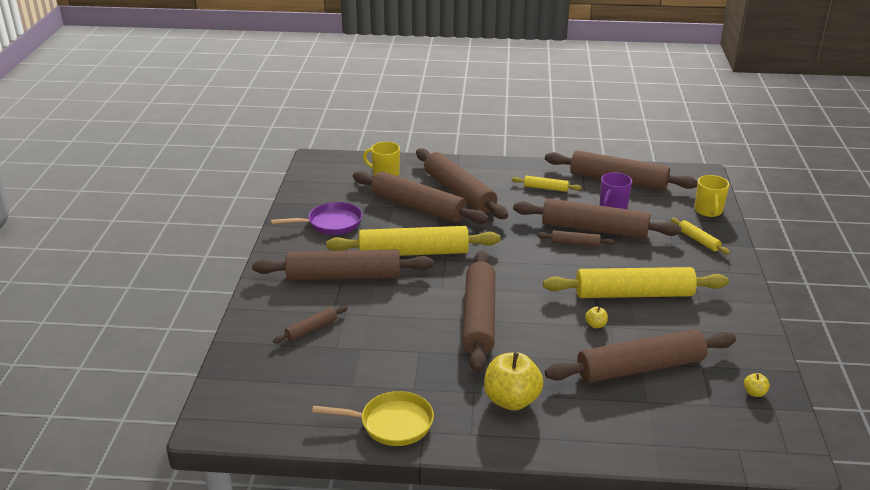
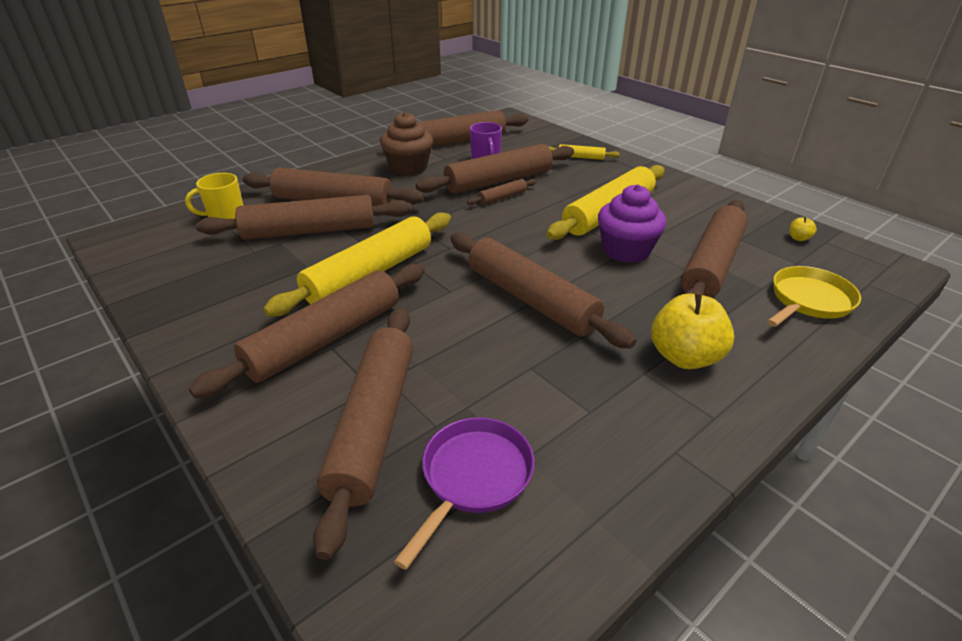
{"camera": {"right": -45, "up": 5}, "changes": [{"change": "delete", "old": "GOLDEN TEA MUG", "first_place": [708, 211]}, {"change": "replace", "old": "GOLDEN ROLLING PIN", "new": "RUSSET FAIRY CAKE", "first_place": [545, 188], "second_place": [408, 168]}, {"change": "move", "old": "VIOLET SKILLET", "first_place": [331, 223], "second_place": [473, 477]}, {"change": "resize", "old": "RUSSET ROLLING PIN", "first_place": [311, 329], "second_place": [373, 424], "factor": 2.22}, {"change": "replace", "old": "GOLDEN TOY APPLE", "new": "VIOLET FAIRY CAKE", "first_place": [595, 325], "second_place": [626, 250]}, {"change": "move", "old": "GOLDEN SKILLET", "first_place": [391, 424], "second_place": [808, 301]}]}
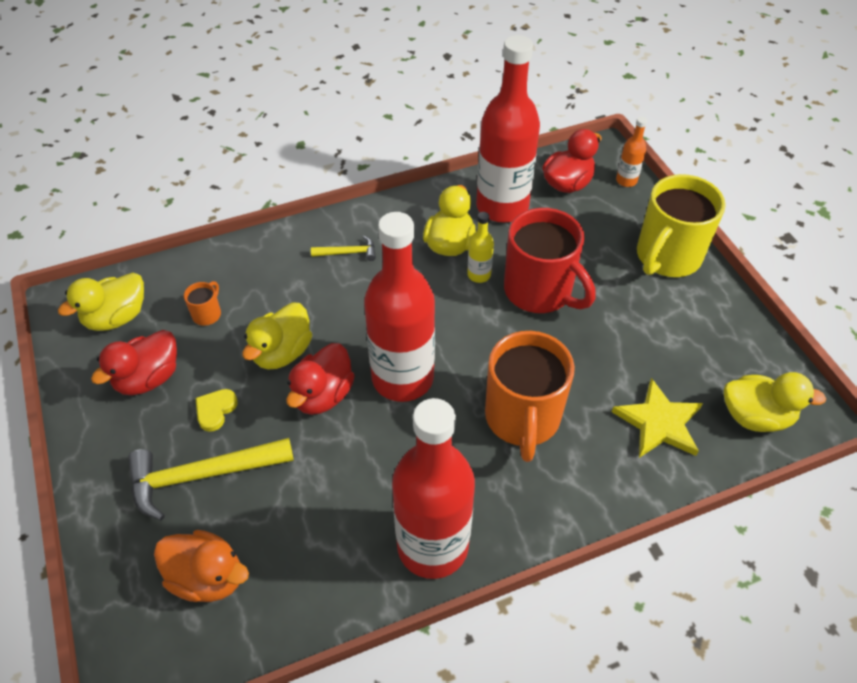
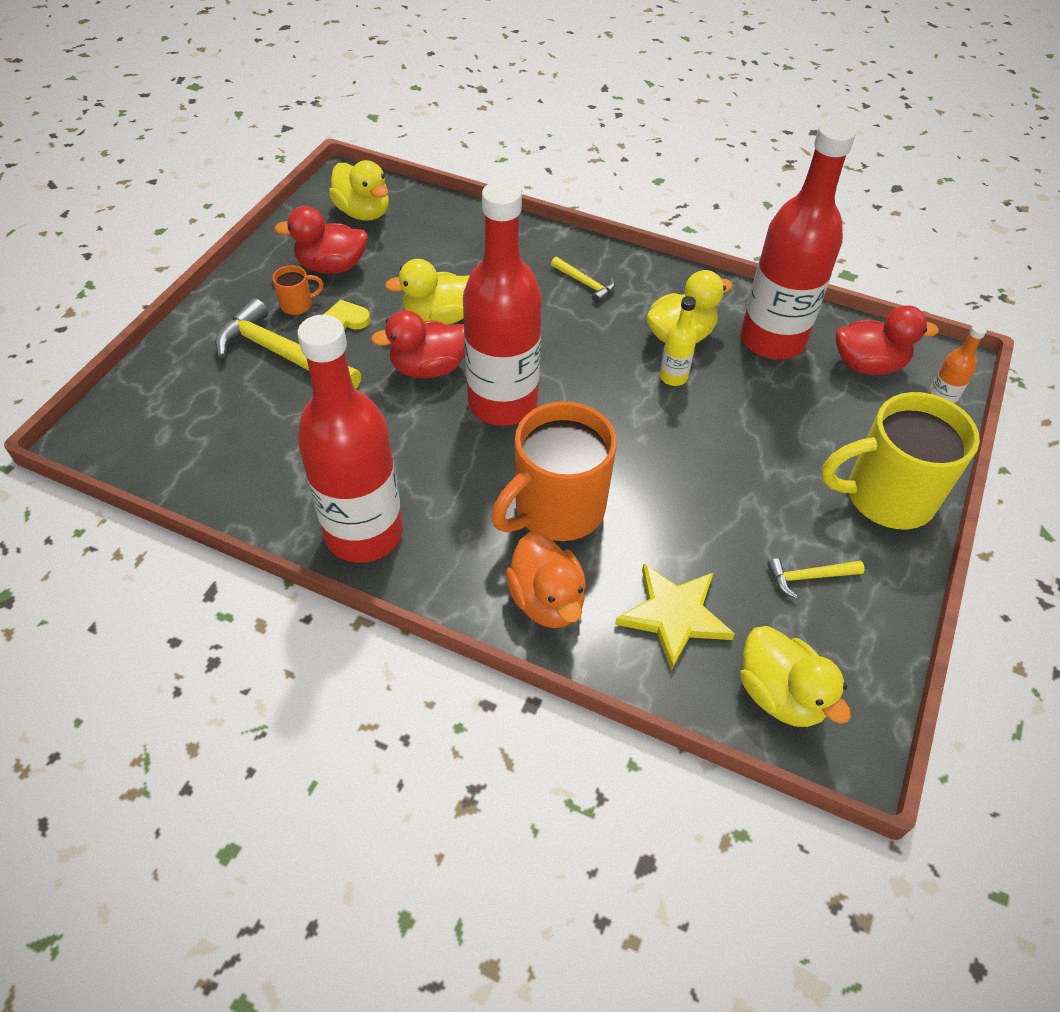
{"camera": {"right": 45, "up": 0}, "changes": [{"change": "delete", "old": "RED TEA MUG", "first_place": [540, 291]}, {"change": "rotate", "old": "GOLDEN TOY DUCK", "first_place": [116, 317], "second_place": [363, 212], "degrees": -135}, {"change": "move", "old": "BRIGHT ORANGE TEA MUG", "first_place": [207, 314], "second_place": [298, 305]}, {"change": "move", "old": "BRIGHT ORANGE TOY DUCK", "first_place": [208, 577], "second_place": [547, 600]}, {"change": "insert", "new": "GOLDEN HAMMER", "second_place": [809, 577]}]}
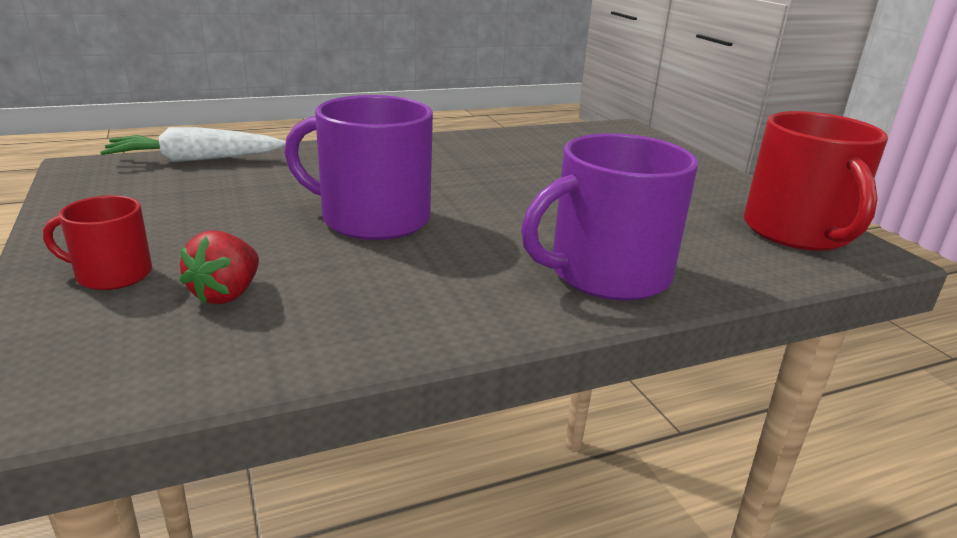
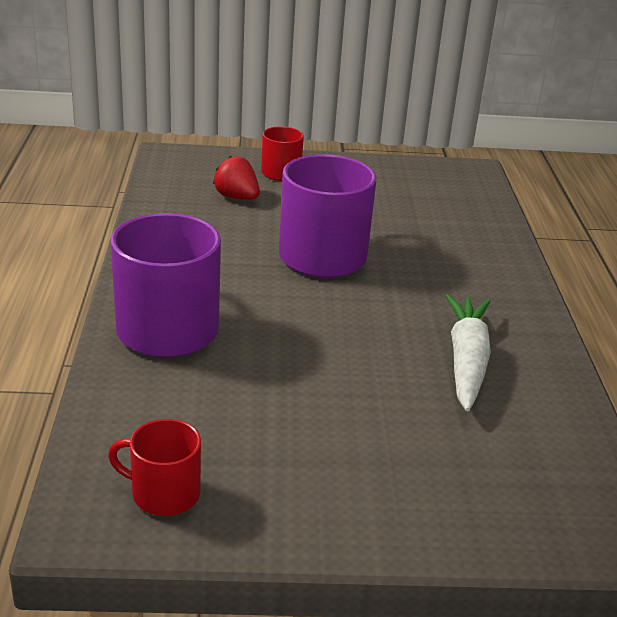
{"camera": {"right": 110, "up": 5}, "changes": [{"change": "resize", "old": "RED TEA MUG", "first_place": [797, 232], "second_place": [164, 493], "factor": 0.53}, {"change": "move", "old": "PURE WHITE TOY CARROT", "first_place": [195, 160], "second_place": [466, 360]}]}
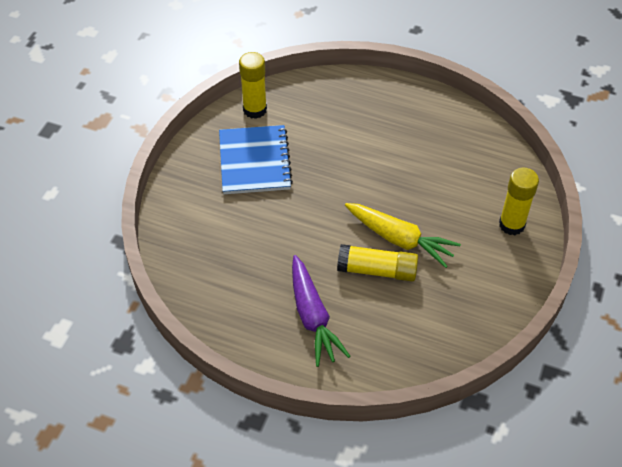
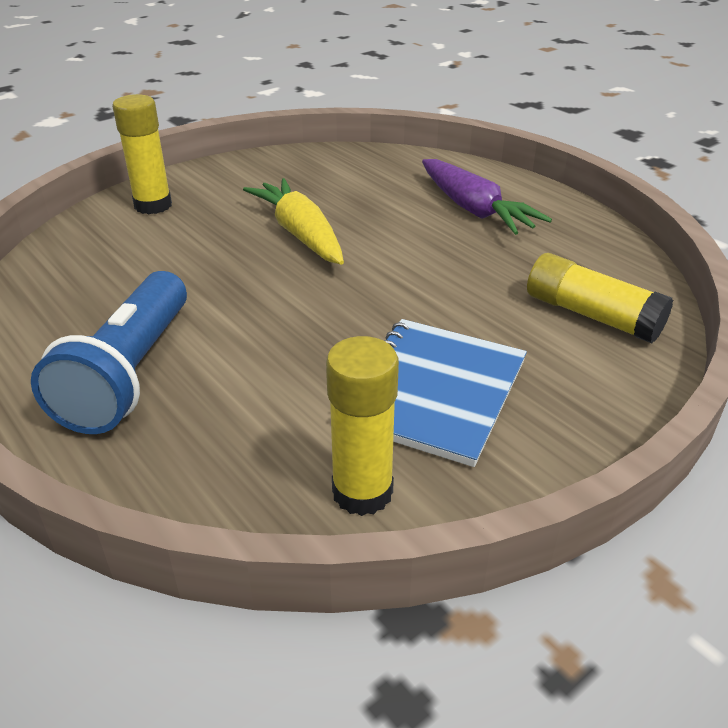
{"camera": {"right": -150, "up": -15}, "changes": [{"change": "move", "old": "GOLDEN STICK OF GLUE", "first_place": [377, 270], "second_place": [591, 315]}, {"change": "rotate", "old": "VIOLET TOY CARROT", "first_place": [312, 317], "second_place": [474, 210], "degrees": 135}, {"change": "insert", "new": "COBALT POCKET TORCH", "second_place": [130, 373]}]}
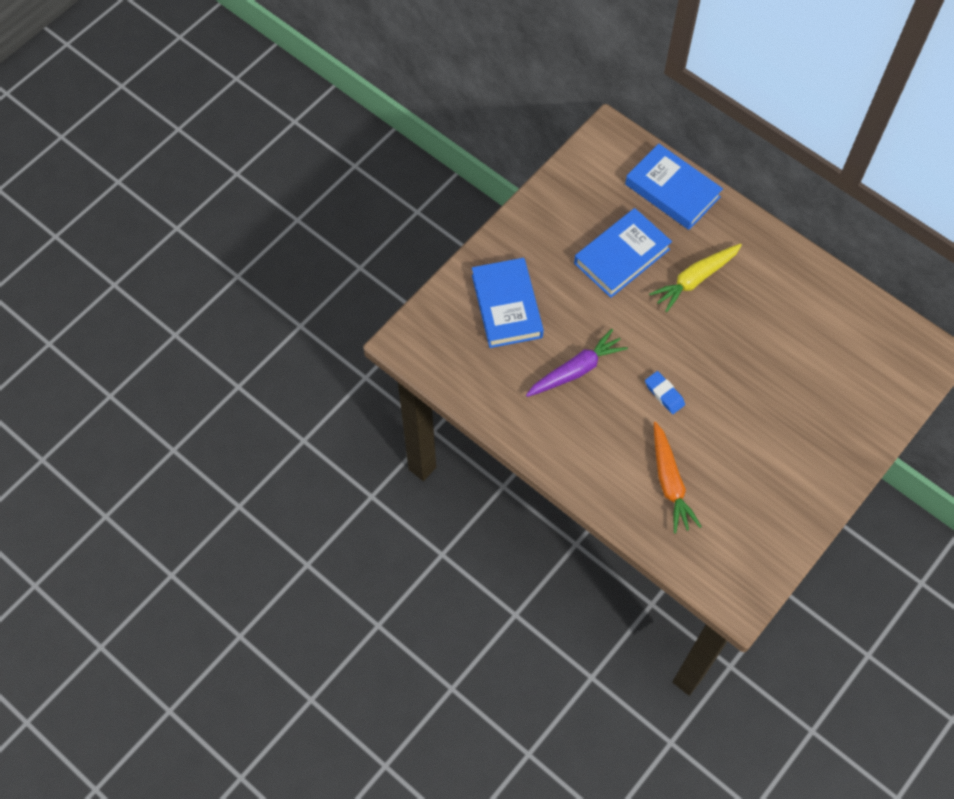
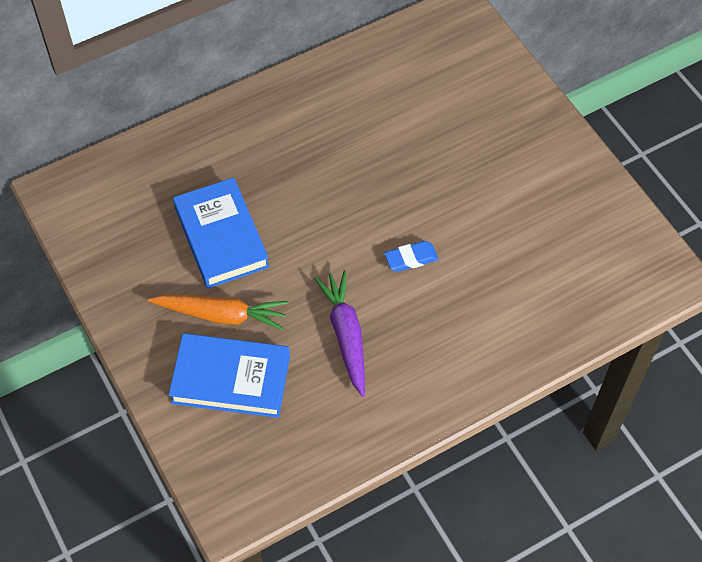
{"camera": {"right": -70, "up": -5}, "changes": [{"change": "delete", "old": "COBALT HARDBACK", "first_place": [672, 191]}, {"change": "delete", "old": "GOLDEN TOY CARROT", "first_place": [695, 280]}, {"change": "move", "old": "BRIGHT ORANGE TOY CARROT", "first_place": [670, 482], "second_place": [222, 315]}]}
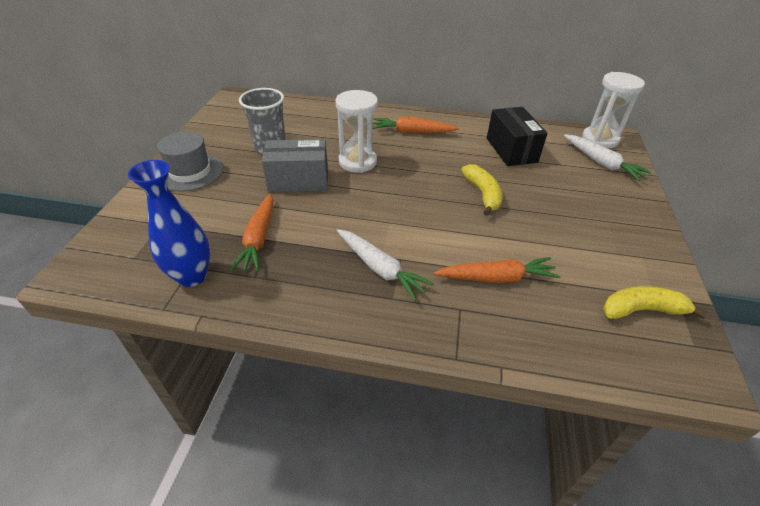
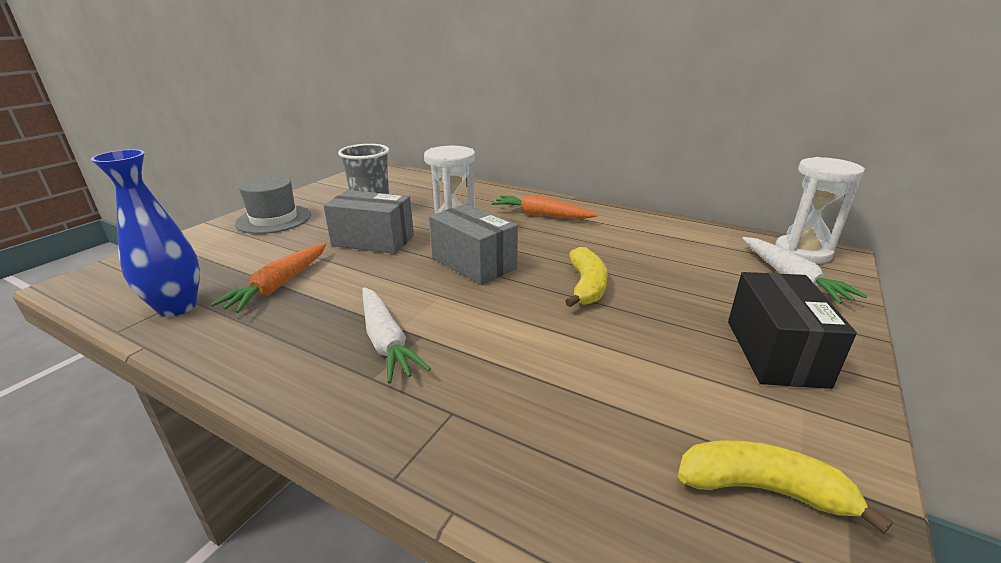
{"camera": {"right": 20, "up": -15}, "changes": [{"change": "move", "old": "EBONY PARCEL", "first_place": [511, 150], "second_place": [775, 352]}, {"change": "delete", "old": "BRIGHT ORANGE TOY CARROT", "first_place": [496, 278]}, {"change": "insert", "new": "GRAY PARCEL", "second_place": [473, 263]}]}
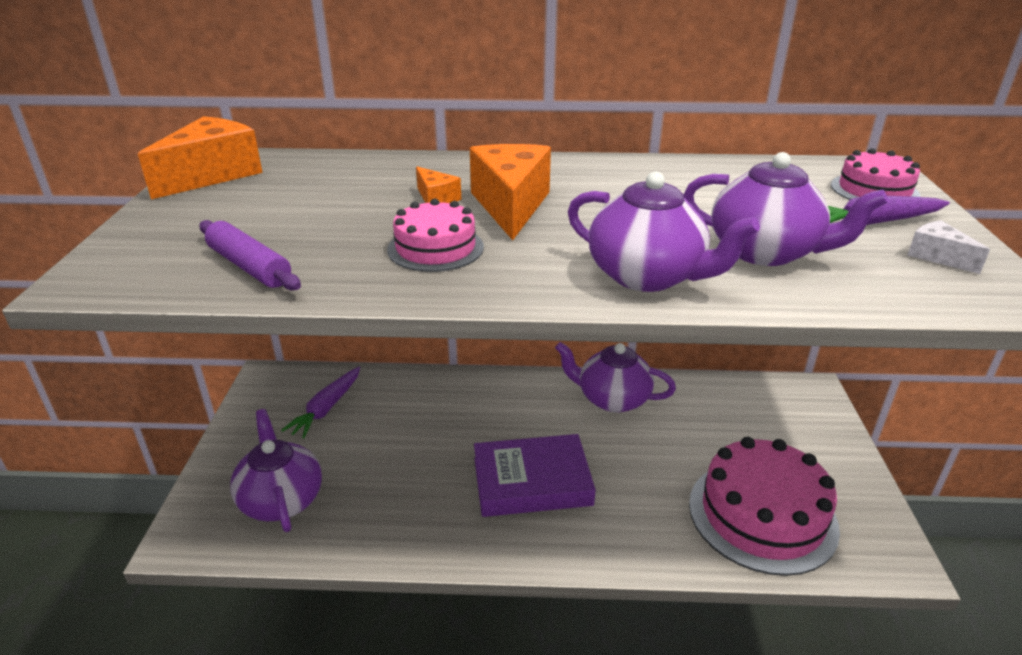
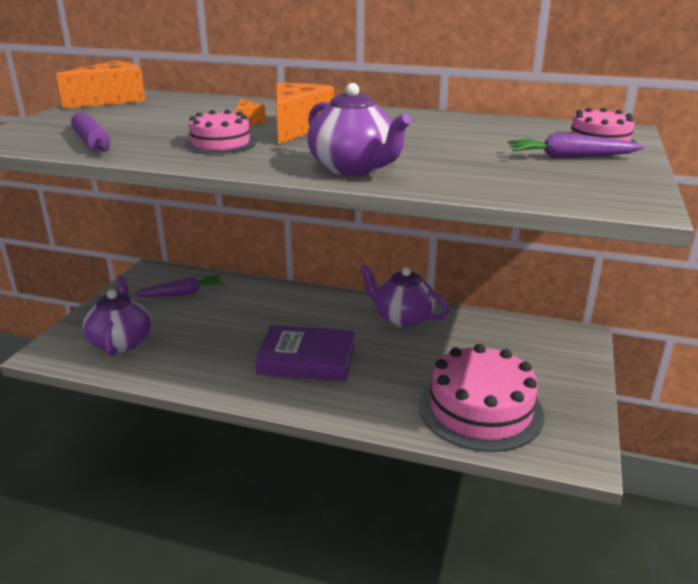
{"camera": {"right": 15, "up": -5}, "changes": [{"change": "delete", "old": "VIOLET TEA POT", "first_place": [765, 252]}, {"change": "delete", "old": "PURE WHITE CHEESE", "first_place": [937, 256]}, {"change": "rotate", "old": "VIOLET TOY CARROT", "first_place": [326, 408], "second_place": [181, 294], "degrees": -150}]}
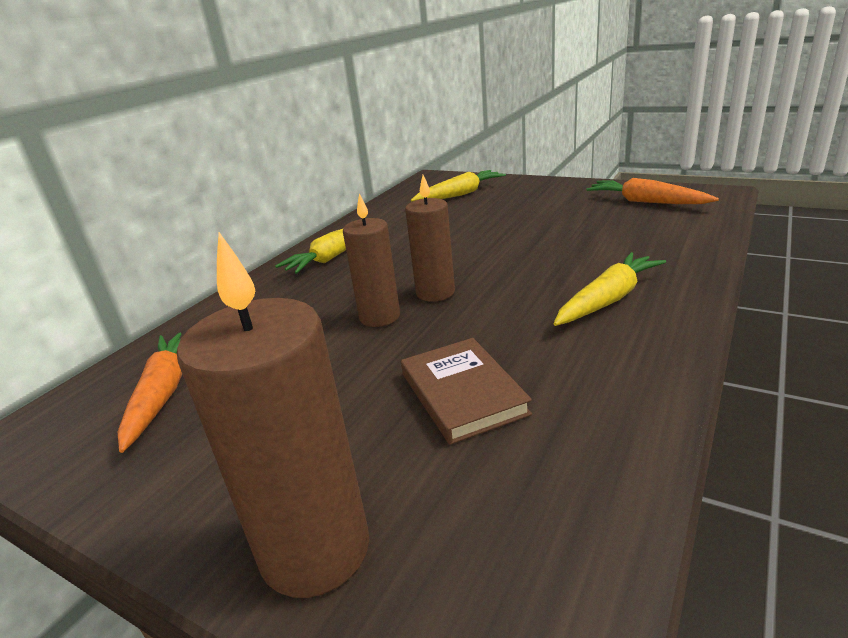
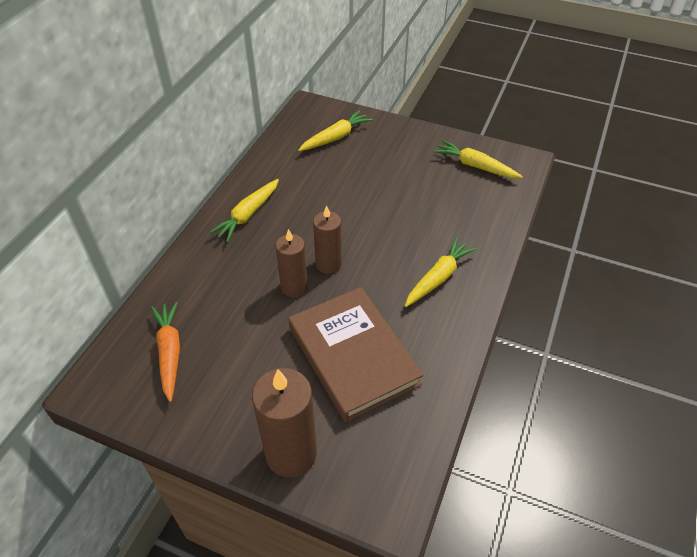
{"camera": {"right": -10, "up": 20}, "changes": [{"change": "recolor", "old": "BRIGHT ORANGE TOY CARROT", "new": "GOLDEN TOY CARROT", "first_place": [646, 202], "second_place": [475, 166]}, {"change": "resize", "old": "RUSSET HARDBACK", "first_place": [462, 393], "second_place": [353, 356], "factor": 1.78}]}
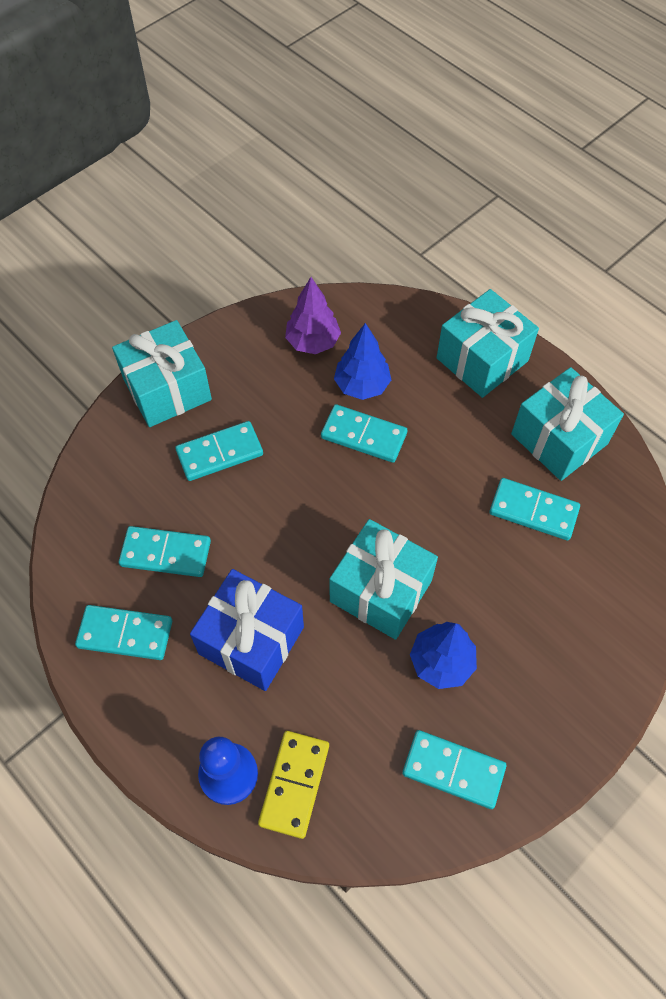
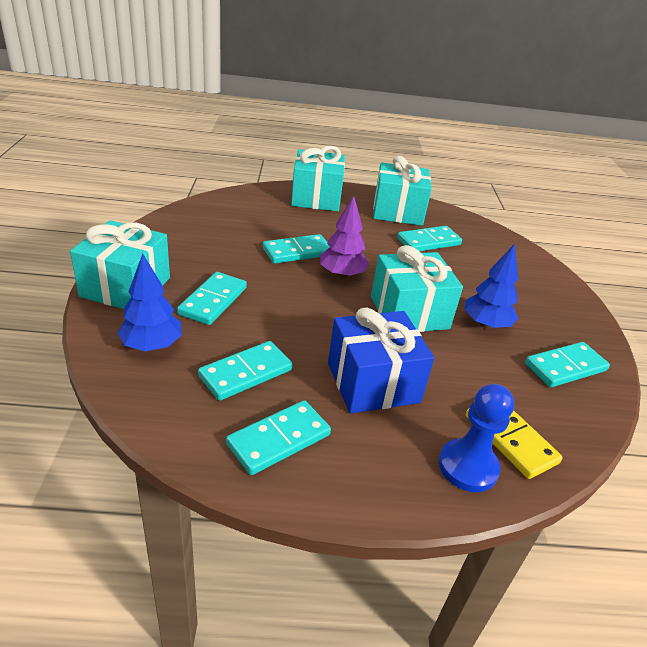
{"camera": {"right": -50, "up": -25}, "changes": [{"change": "move", "old": "VIOLET TOY TREE", "first_place": [313, 342], "second_place": [342, 274]}, {"change": "move", "old": "COBALT TOY TREE", "first_place": [362, 386], "second_place": [152, 346]}]}
